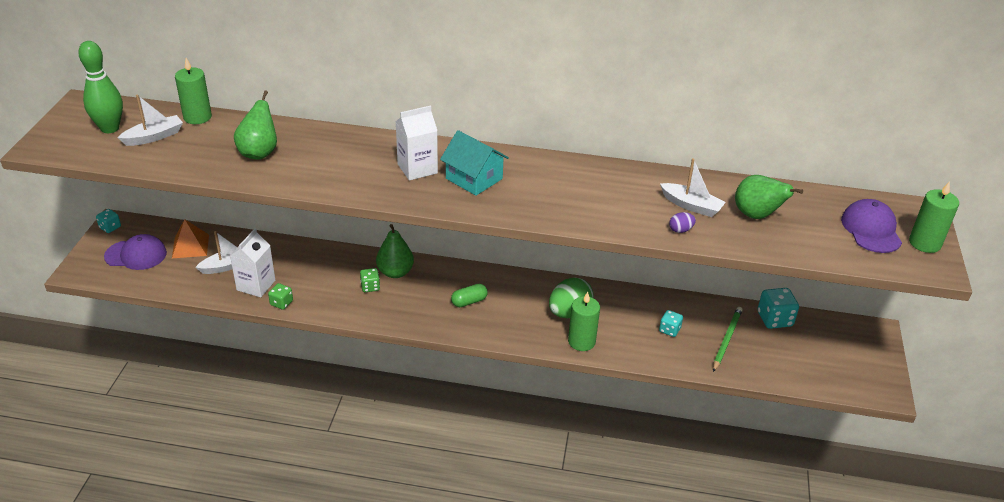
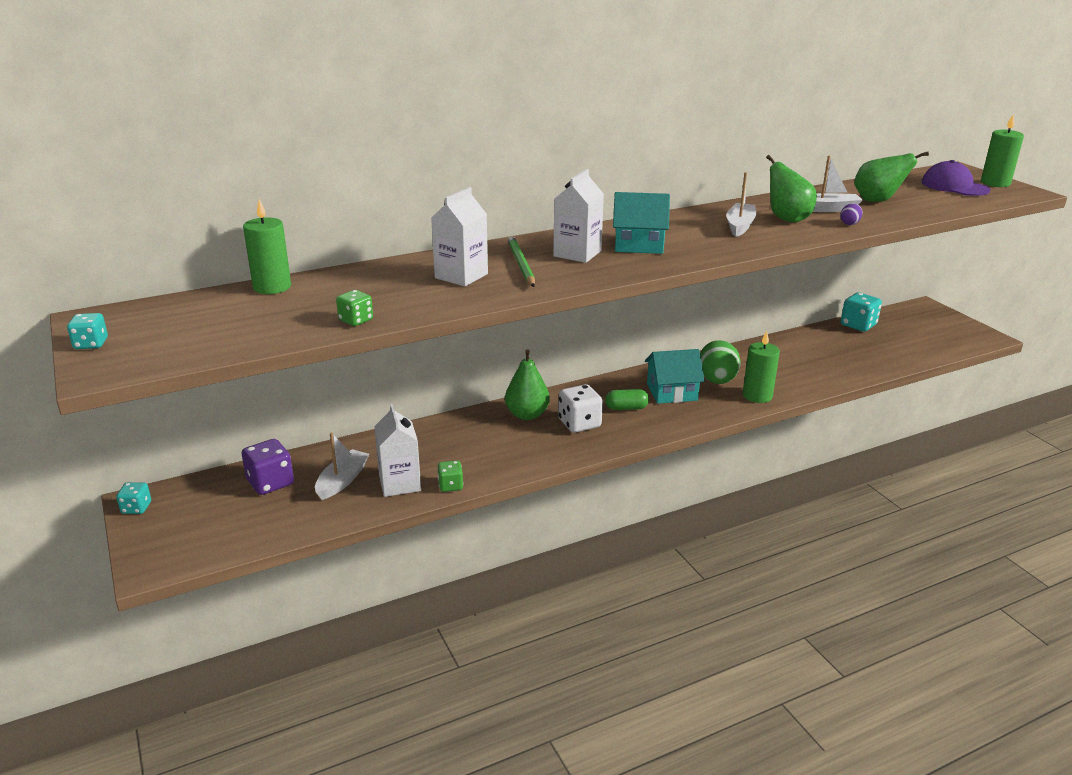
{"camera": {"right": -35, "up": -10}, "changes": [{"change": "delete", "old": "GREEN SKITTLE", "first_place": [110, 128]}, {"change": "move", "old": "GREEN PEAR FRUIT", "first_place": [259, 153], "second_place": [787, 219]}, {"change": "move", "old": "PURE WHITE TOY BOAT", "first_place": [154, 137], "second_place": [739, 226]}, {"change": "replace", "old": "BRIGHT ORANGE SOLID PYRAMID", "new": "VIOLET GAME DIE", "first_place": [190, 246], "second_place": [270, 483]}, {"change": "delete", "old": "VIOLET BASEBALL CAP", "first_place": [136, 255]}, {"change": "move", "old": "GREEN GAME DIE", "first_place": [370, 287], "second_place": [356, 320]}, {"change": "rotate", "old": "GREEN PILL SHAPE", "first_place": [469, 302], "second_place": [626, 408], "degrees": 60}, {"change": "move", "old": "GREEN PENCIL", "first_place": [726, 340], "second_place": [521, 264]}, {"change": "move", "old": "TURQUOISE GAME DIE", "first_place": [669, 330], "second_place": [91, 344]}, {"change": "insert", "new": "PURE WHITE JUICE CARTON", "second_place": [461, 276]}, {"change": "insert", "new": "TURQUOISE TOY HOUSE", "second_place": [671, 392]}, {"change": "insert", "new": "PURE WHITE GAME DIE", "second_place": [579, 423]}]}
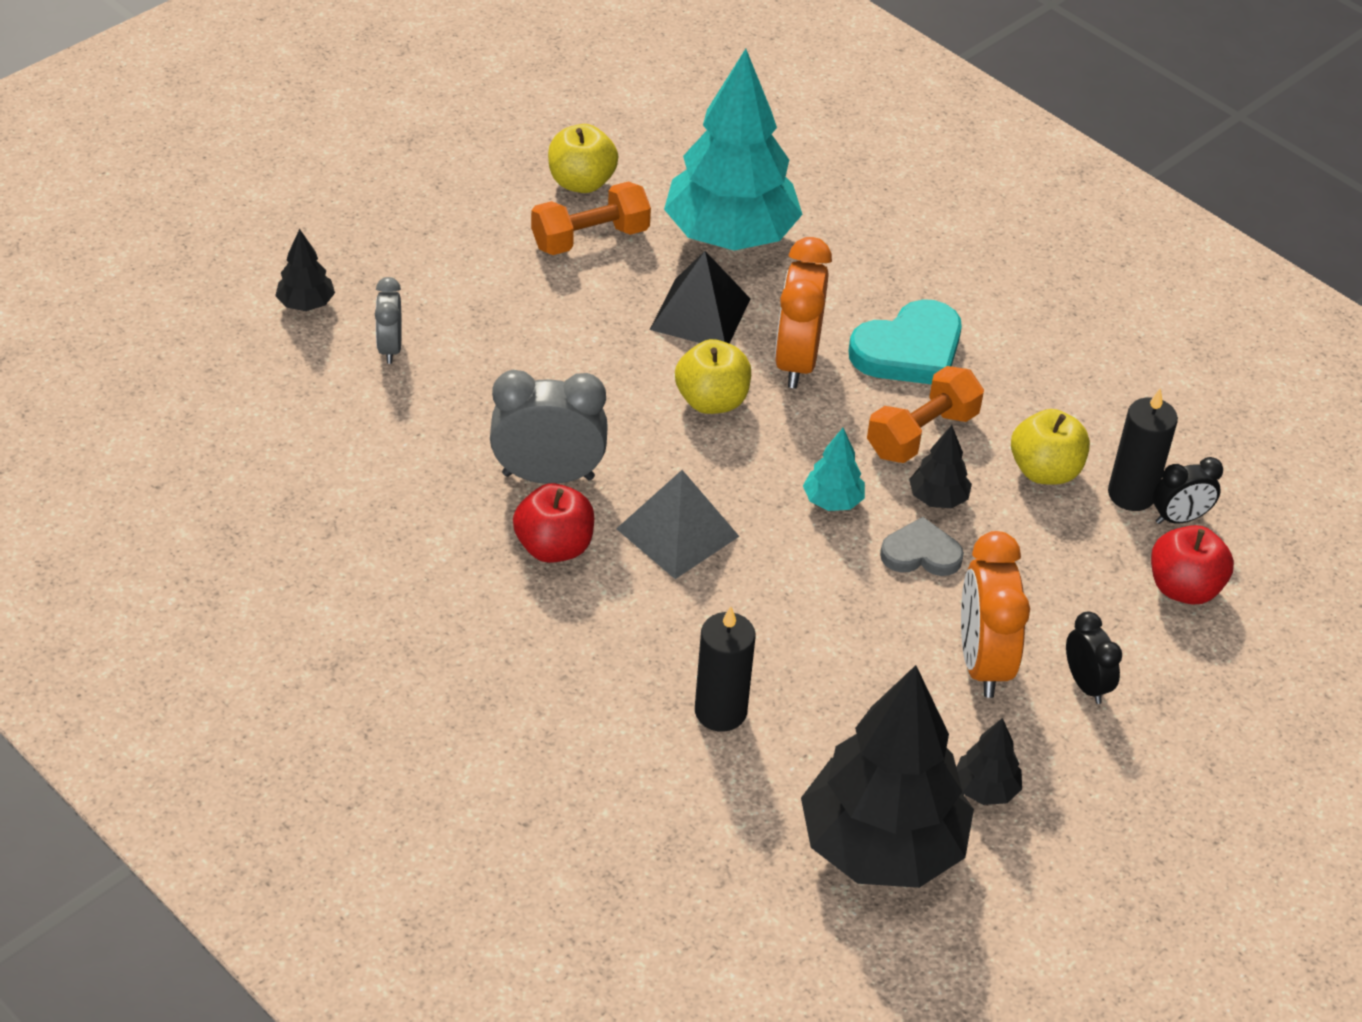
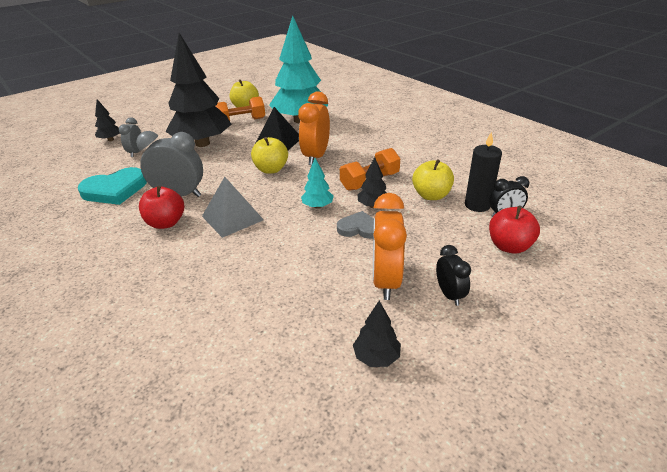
{"camera": {"right": 10, "up": -10}, "changes": [{"change": "move", "old": "TURQUOISE HEART", "first_place": [909, 350], "second_place": [115, 190]}, {"change": "delete", "old": "EBONY CANDLE", "first_place": [720, 711]}, {"change": "move", "old": "EBONY TOY TREE", "first_place": [882, 846], "second_place": [202, 143]}]}
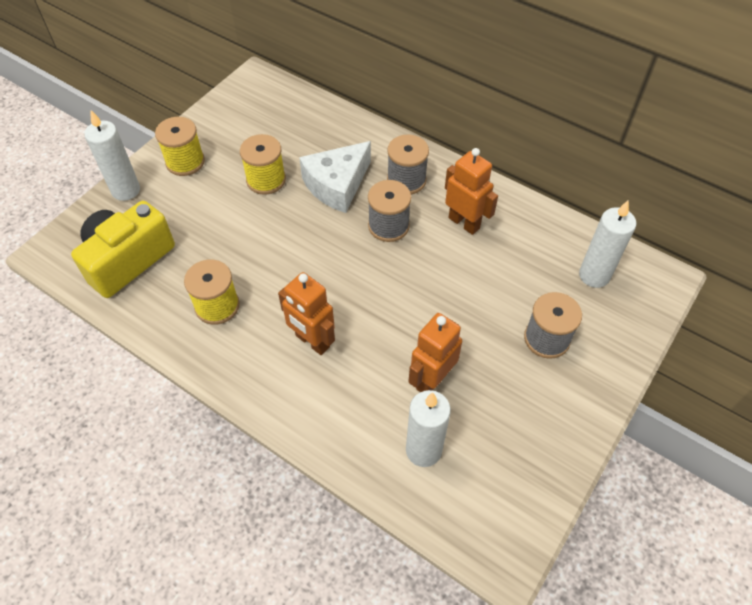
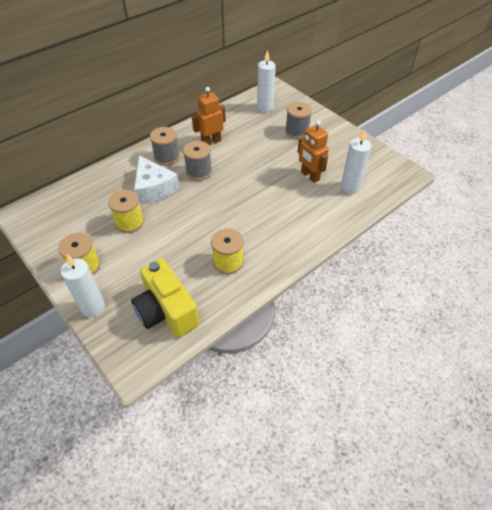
{"camera": {"right": -75, "up": -5}, "changes": [{"change": "delete", "old": "BRIGHT ORANGE ROBOT FIGURE", "first_place": [312, 341]}]}
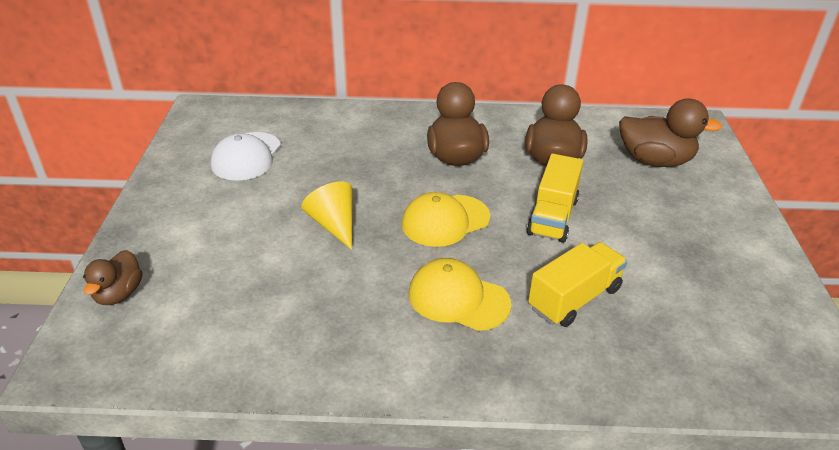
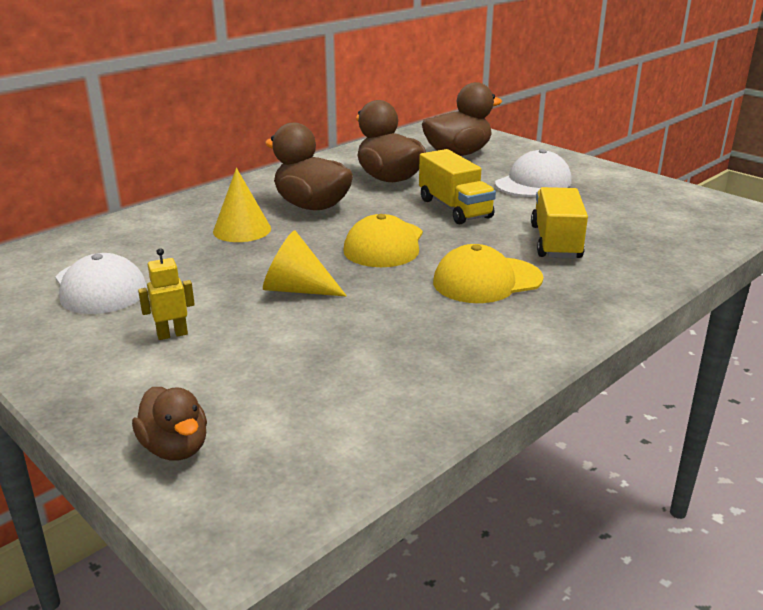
{"camera": {"right": -45, "up": -10}, "changes": [{"change": "insert", "new": "PURE WHITE BASEBALL CAP", "second_place": [533, 183]}, {"change": "insert", "new": "GOLDEN SOLID CONE", "second_place": [242, 230]}, {"change": "insert", "new": "GOLDEN ROBOT FIGURE", "second_place": [172, 334]}]}
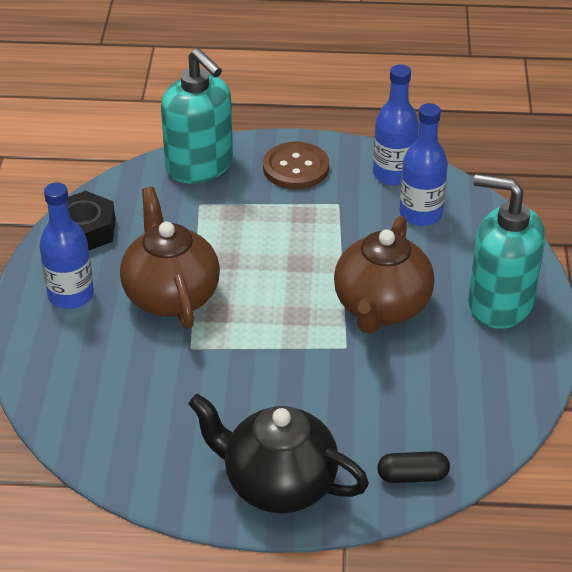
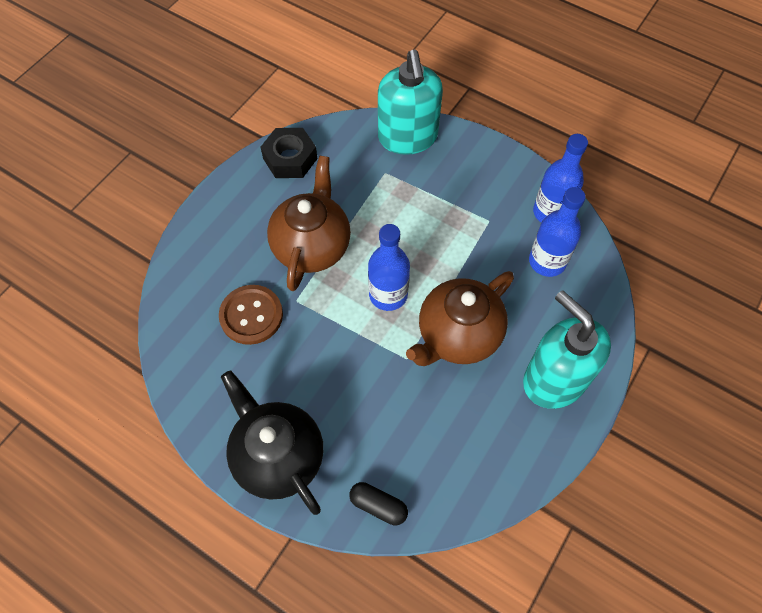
{"camera": {"right": 30, "up": 20}, "changes": [{"change": "move", "old": "RUSSET SHIRT BUTTON", "first_place": [296, 168], "second_place": [251, 315]}, {"change": "move", "old": "COBALT FLASK", "first_place": [71, 295], "second_place": [388, 295]}]}
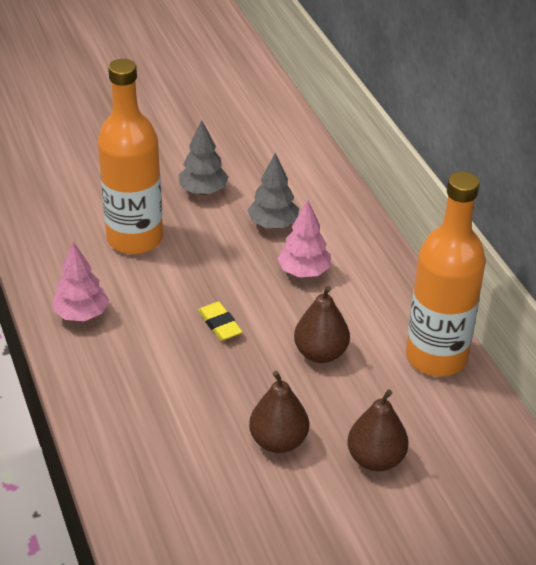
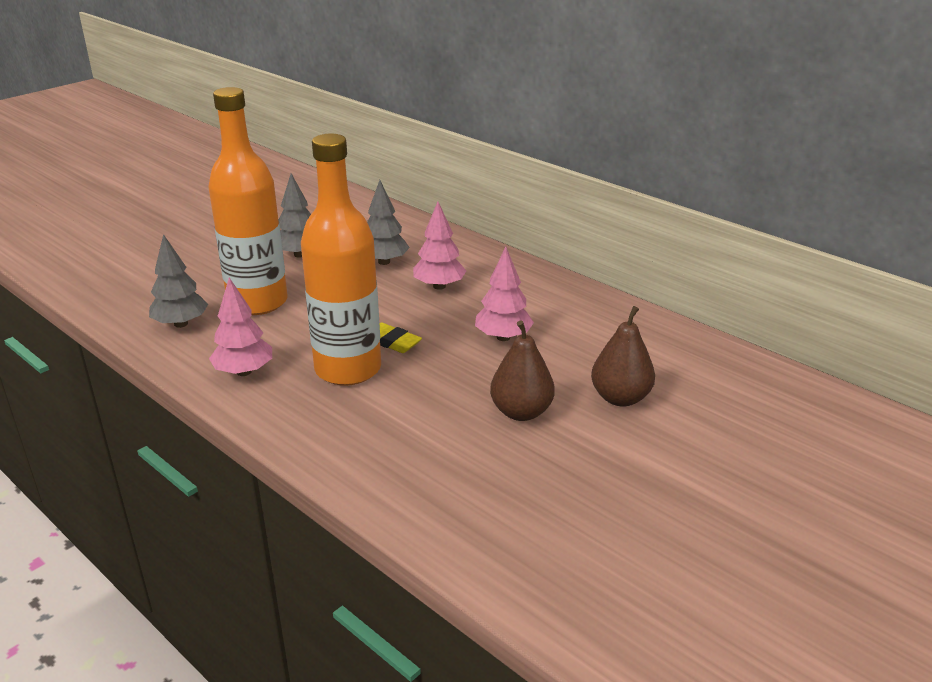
{"camera": {"right": -25, "up": -10}, "changes": [{"change": "move", "old": "BRIGHT ORANGE FLASK", "first_place": [436, 357], "second_place": [348, 369]}, {"change": "replace", "old": "RUSSET PEAR FRUIT", "new": "ROSE-PINK TOY TREE", "first_place": [320, 353], "second_place": [503, 337]}, {"change": "insert", "new": "GRAY TOY TREE", "second_place": [181, 324]}]}
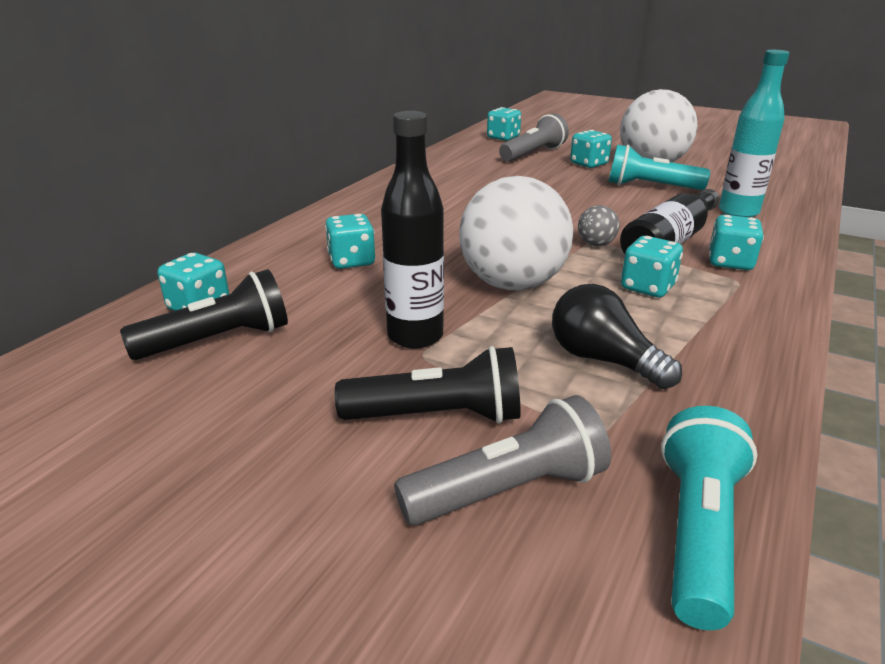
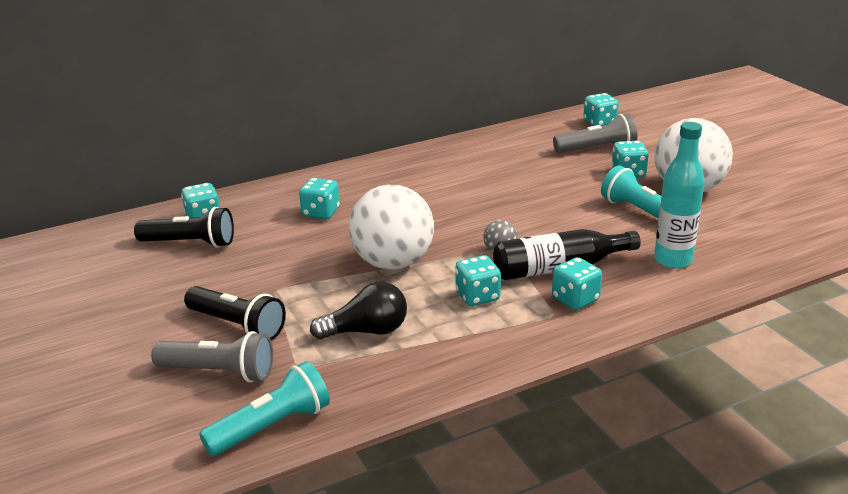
{"camera": {"right": 35, "up": 0}, "changes": [{"change": "delete", "old": "EBONY FLASK", "first_place": [415, 336]}, {"change": "rotate", "old": "EBONY LIGHTBULB", "first_place": [603, 360], "second_place": [367, 331], "degrees": 90}]}
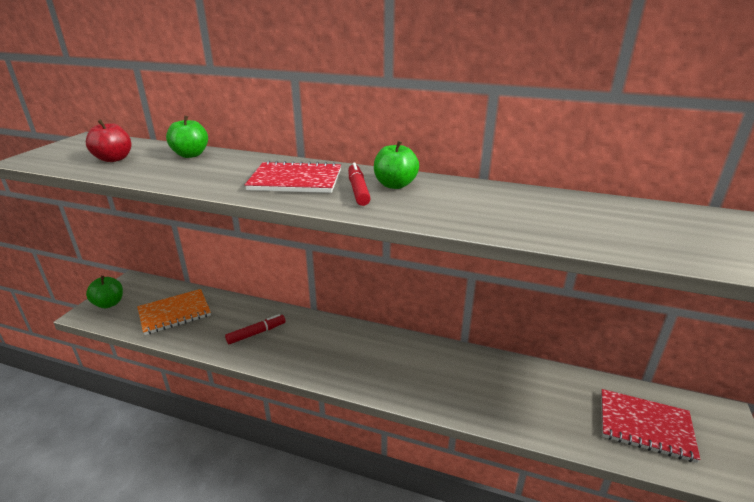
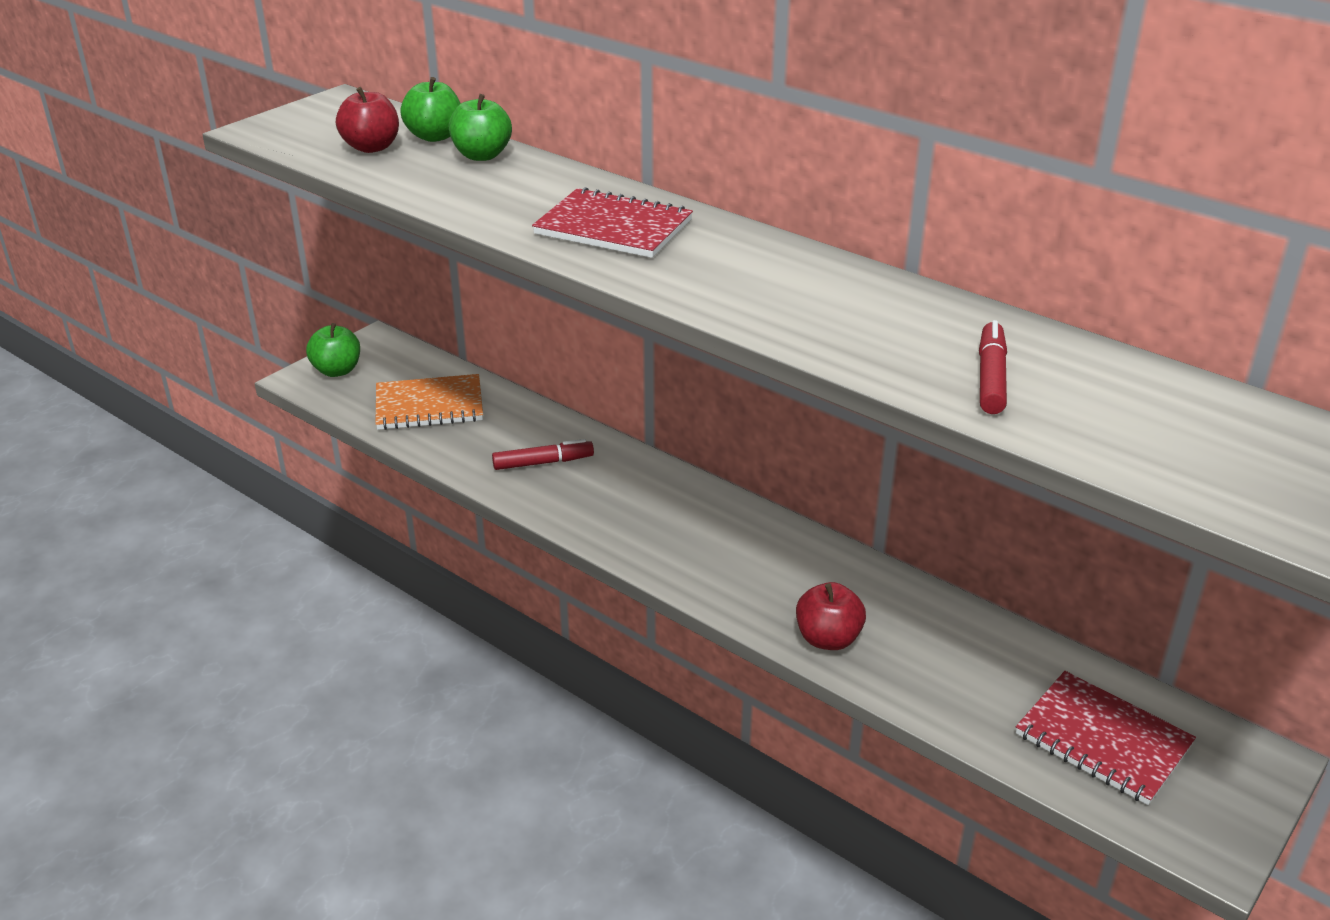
{"camera": {"right": 20, "up": 5}, "changes": [{"change": "move", "old": "GREEN TOY APPLE", "first_place": [395, 185], "second_place": [434, 136]}, {"change": "move", "old": "RED FELT PEN", "first_place": [358, 190], "second_place": [990, 378]}, {"change": "insert", "new": "RED TOY APPLE", "second_place": [828, 639]}]}
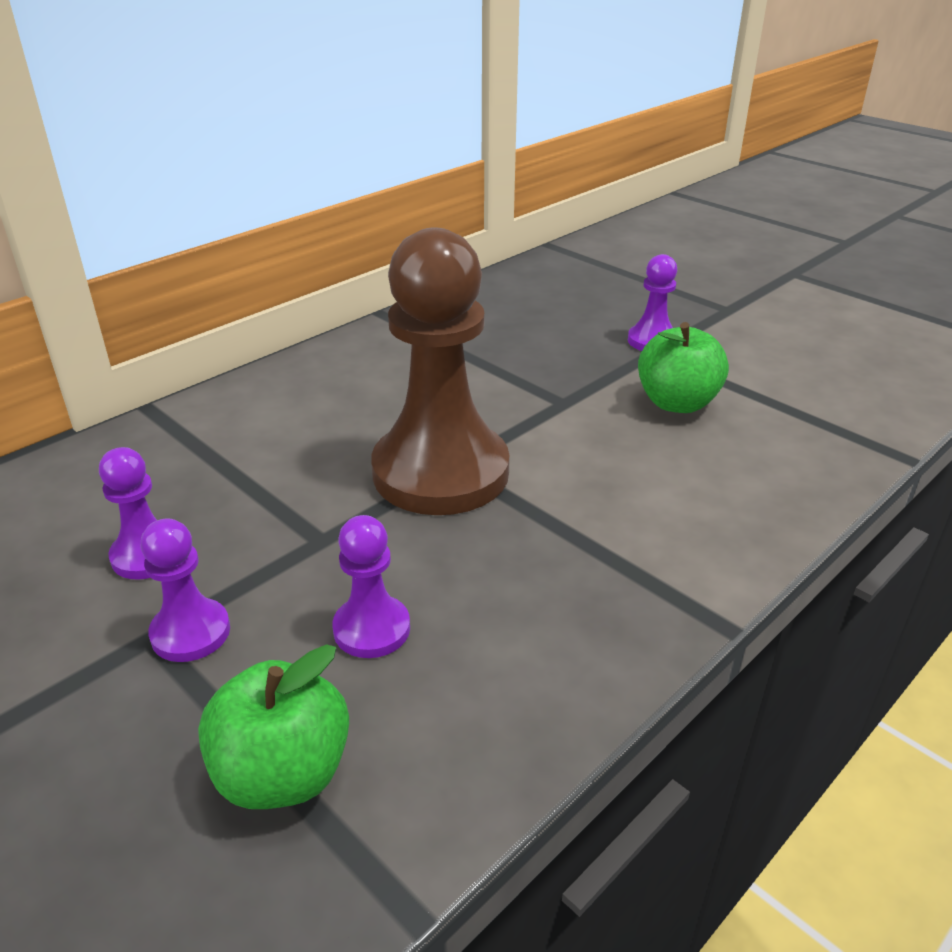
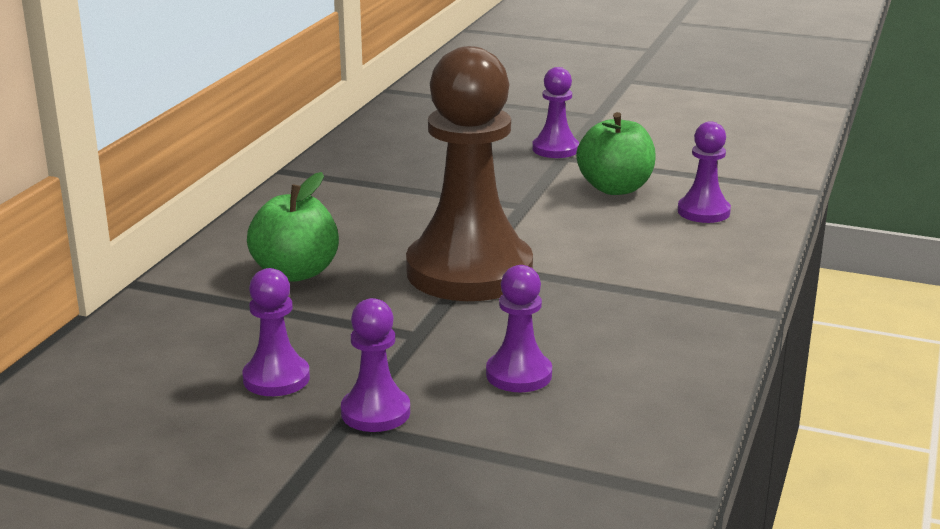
{"camera": {"right": -25, "up": -10}, "changes": [{"change": "move", "old": "GREEN TOY APPLE", "first_place": [283, 773], "second_place": [296, 272]}, {"change": "insert", "new": "VIOLET CHESS PAWN", "second_place": [703, 212]}]}
